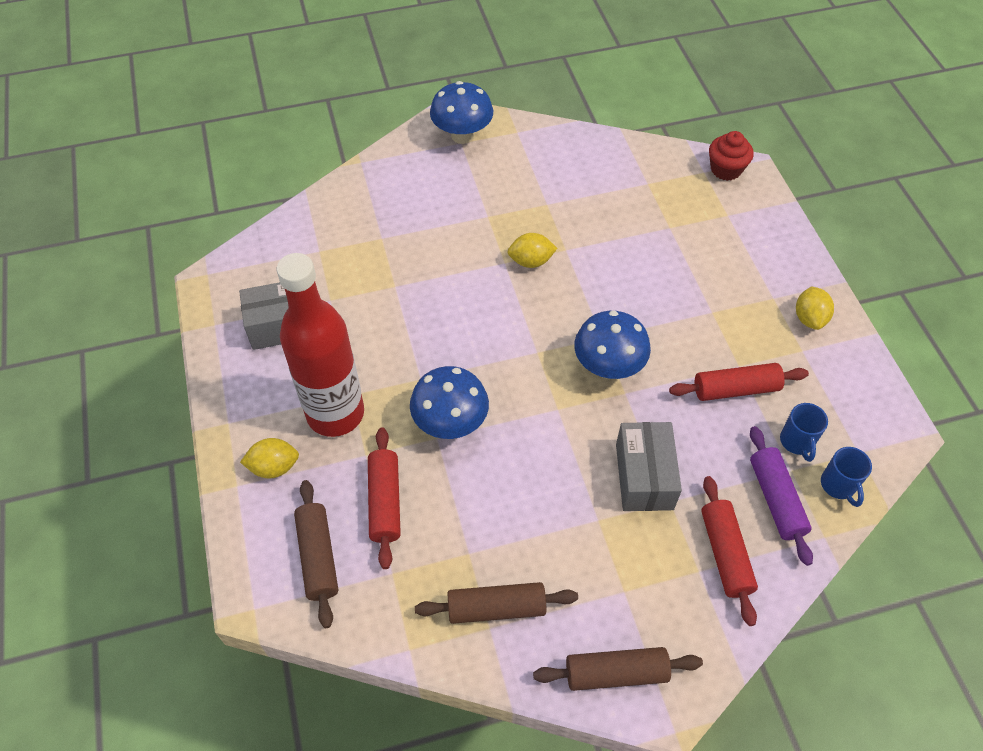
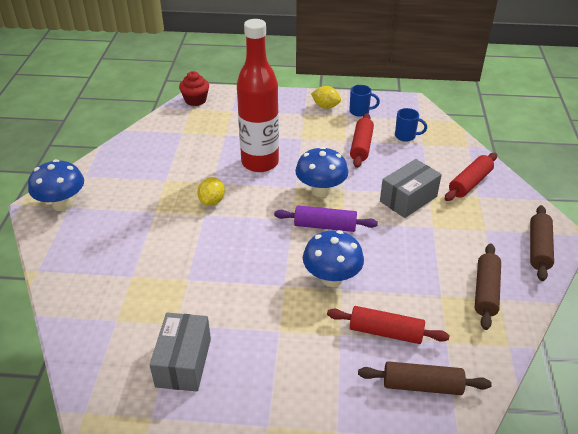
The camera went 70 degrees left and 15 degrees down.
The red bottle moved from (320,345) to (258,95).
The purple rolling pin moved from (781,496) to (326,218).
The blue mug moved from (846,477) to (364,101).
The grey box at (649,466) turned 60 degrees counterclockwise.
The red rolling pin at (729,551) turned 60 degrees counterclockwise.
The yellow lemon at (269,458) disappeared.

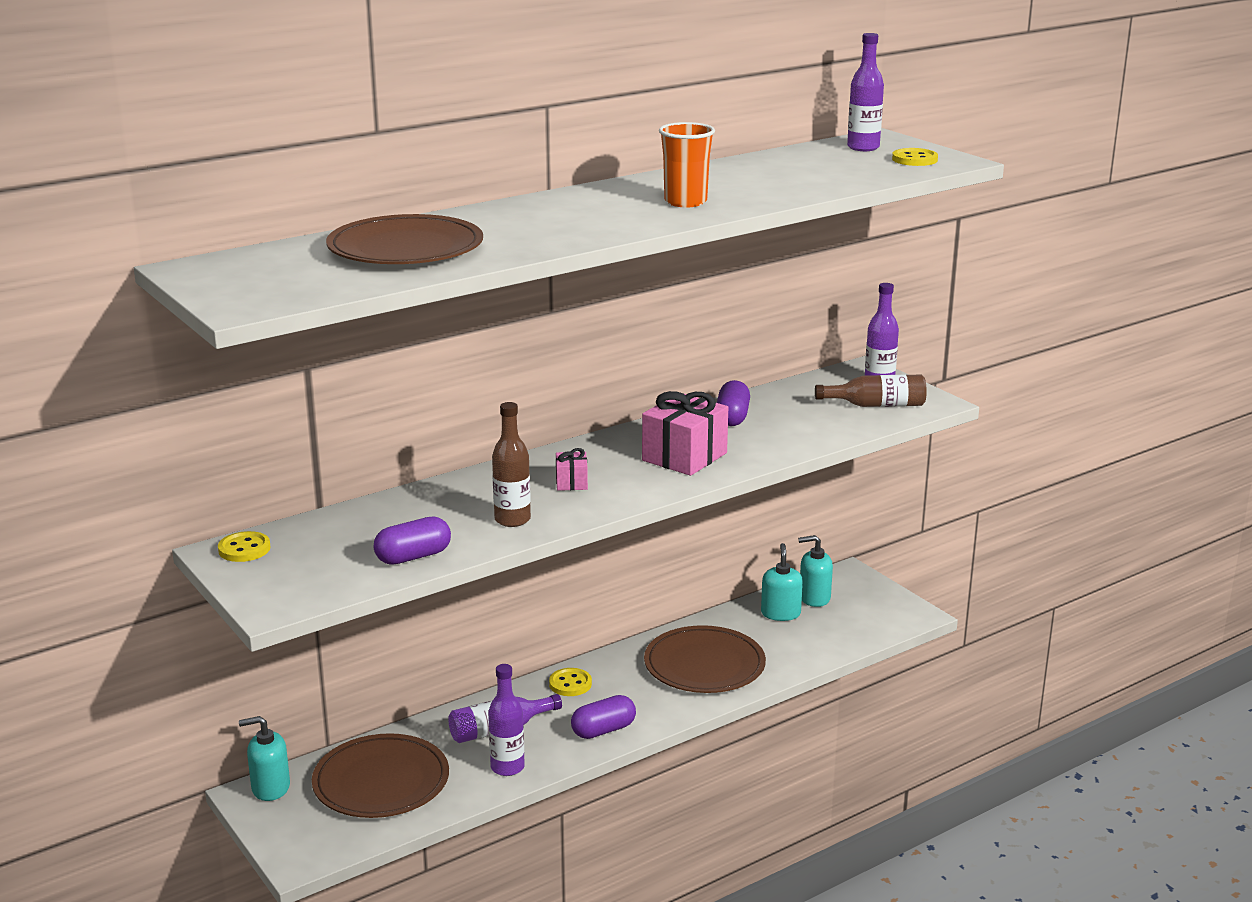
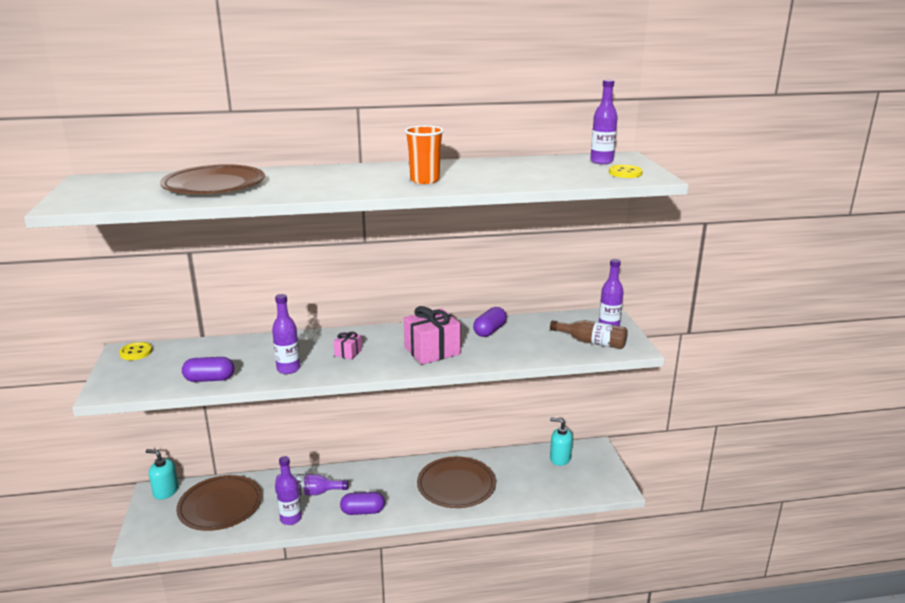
The camera went 25 degrees right and 0 degrees up.
The brown bottle at (511,464) became the purple bottle at (286,334).
The yellow button at (570,682) disappeared.
The turquoise soap dispenser at (782,582) disappeared.

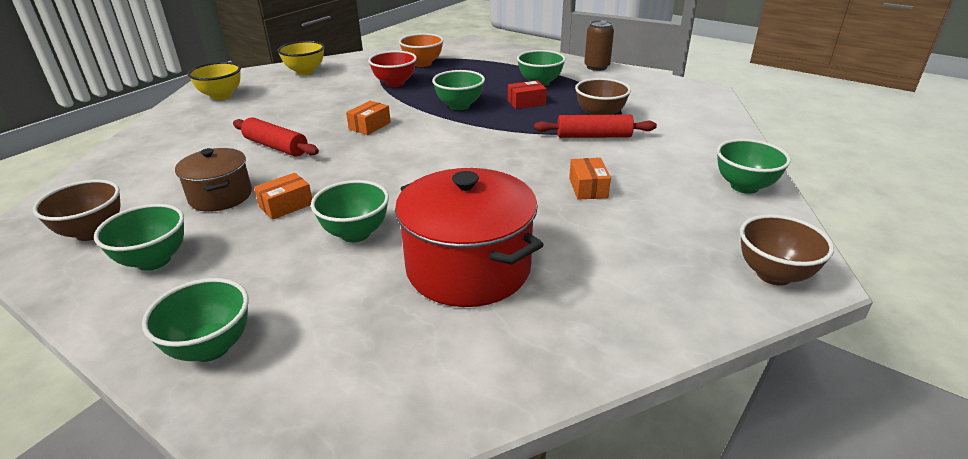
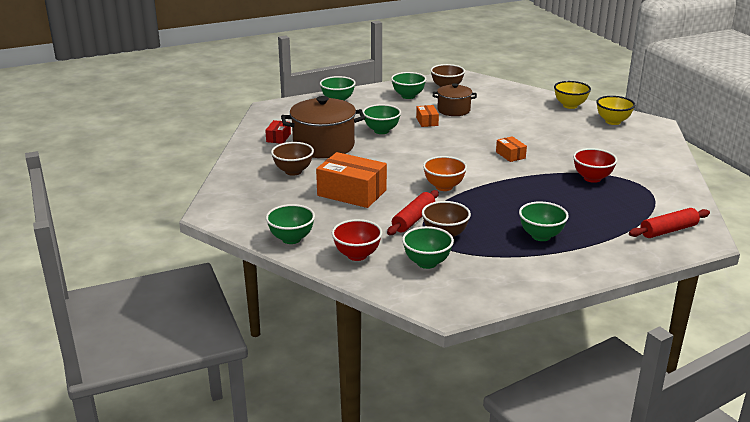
The camera went 120 degrees right and 5 degrees down.
The red box moved from (527,94) to (278,132).
The brown bowl moved from (787,250) to (292,159).
The red pot at (469,237) became the brown pot at (323,127).
The orange box at (590,179) changed to 2.04 times the size.
The red bowl at (357,240) appeared.
The green bowl moved from (458,90) to (428,247).
The orange bowl moved from (421,50) to (445,173).
The yellow bowl moved from (301,58) to (572,95).
The red rolling pin moved from (276,136) to (669,223).
The brown can at (599,45) disappeared.

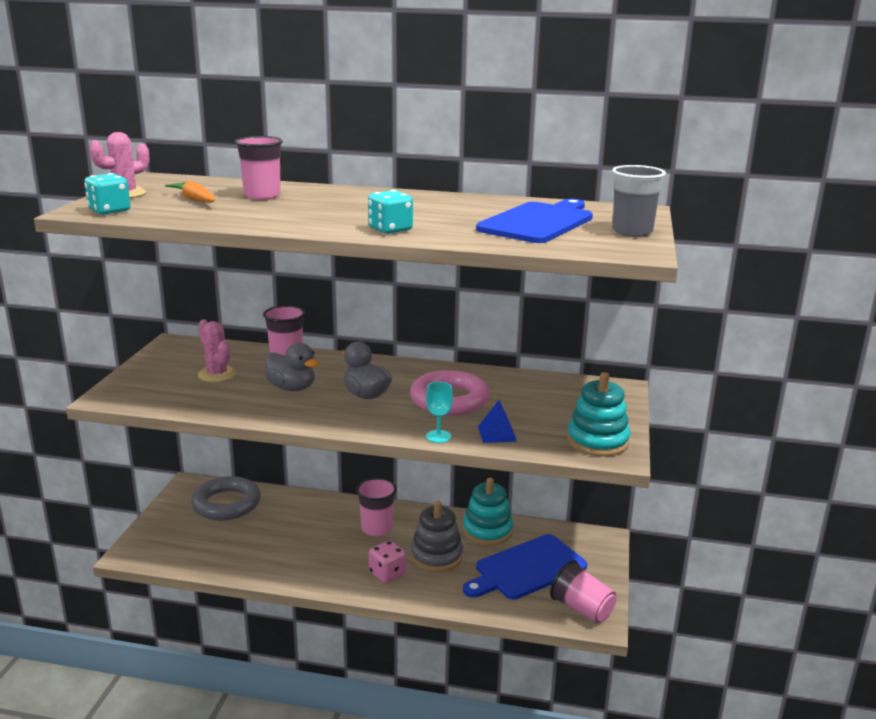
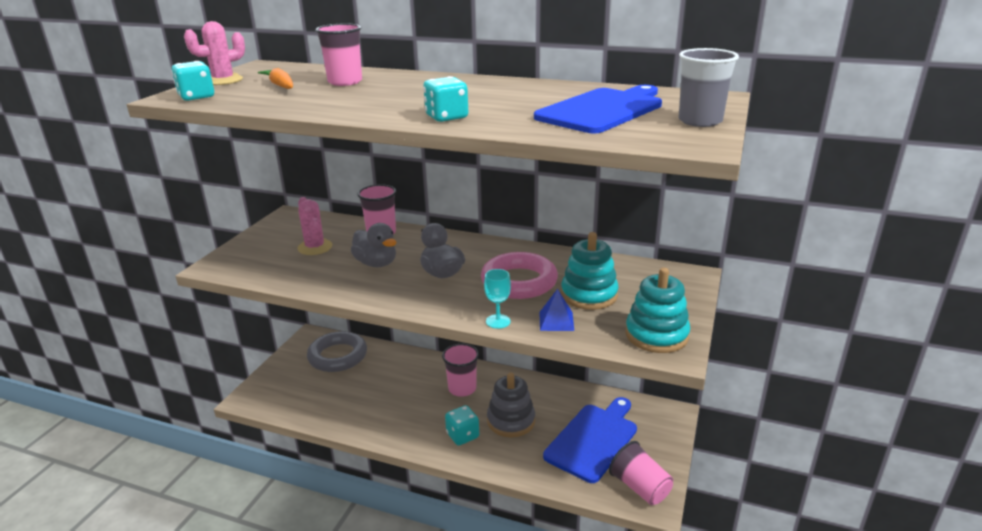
The camera went 10 degrees right and 5 degrees up.
The pink dice at (387,561) became the turquoise dice at (462,425).
The blue cutting board at (525,566) turned 150 degrees clockwise.
The turquoise stacking toy moved from (488,512) to (590,271).

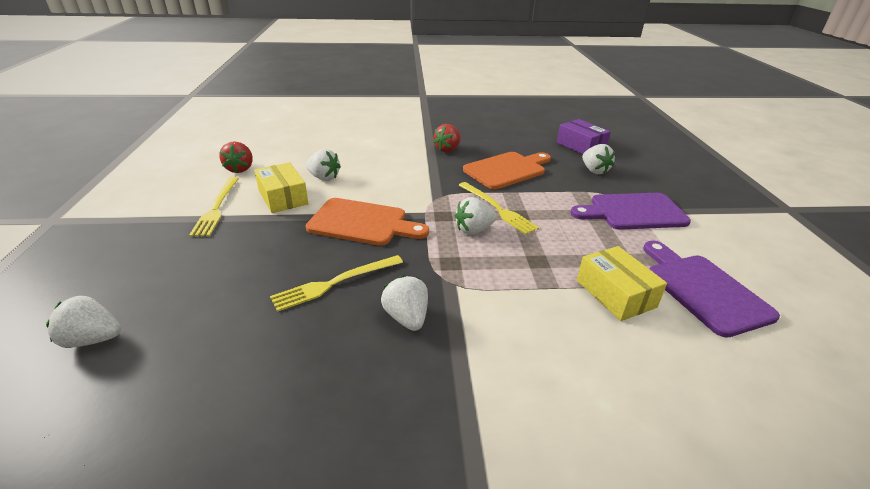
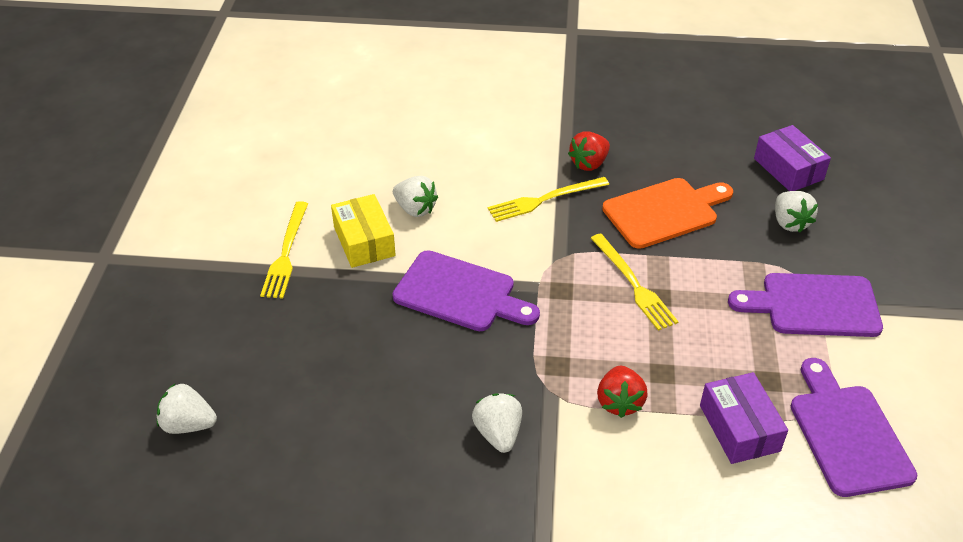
The camera went 10 degrees right and 10 degrees up.
The orange cutting board at (367,222) became the purple cutting board at (466,290).
The yellow fork moved from (336,283) to (548,199).
The red strawberry moved from (236,157) to (622,392).
The yellow box at (622,283) became the purple box at (744,418).
The white strawberry at (476,216) disappeared.

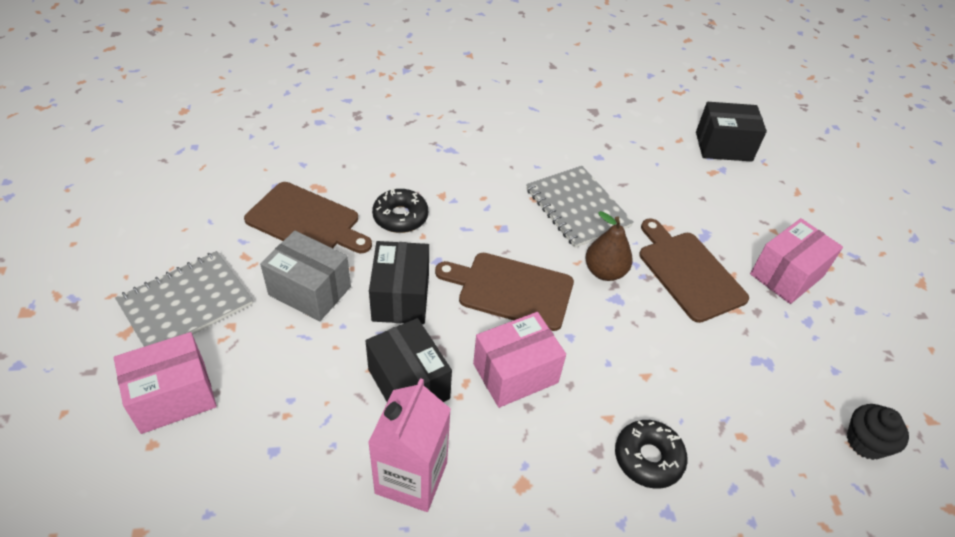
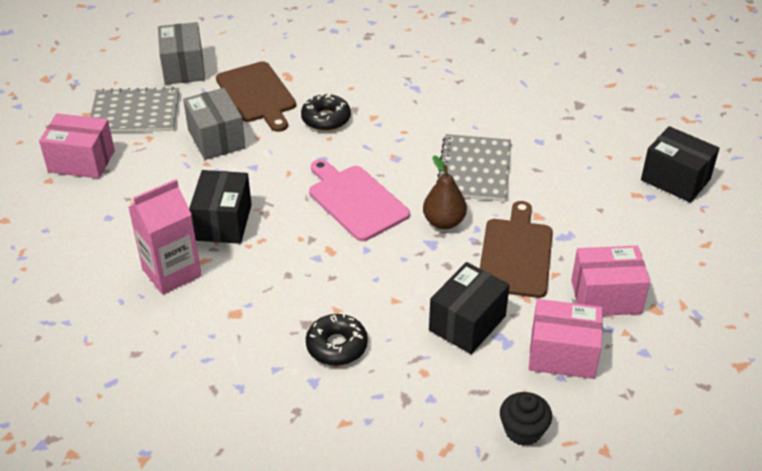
The camera went 40 degrees right and 5 degrees down.
The grey box at (181,53) appeared.
The brown cutting board at (504,292) became the pink cutting board at (359,200).
The black box moved from (399,282) to (469,308).
The pink box moved from (519,360) to (566,339).

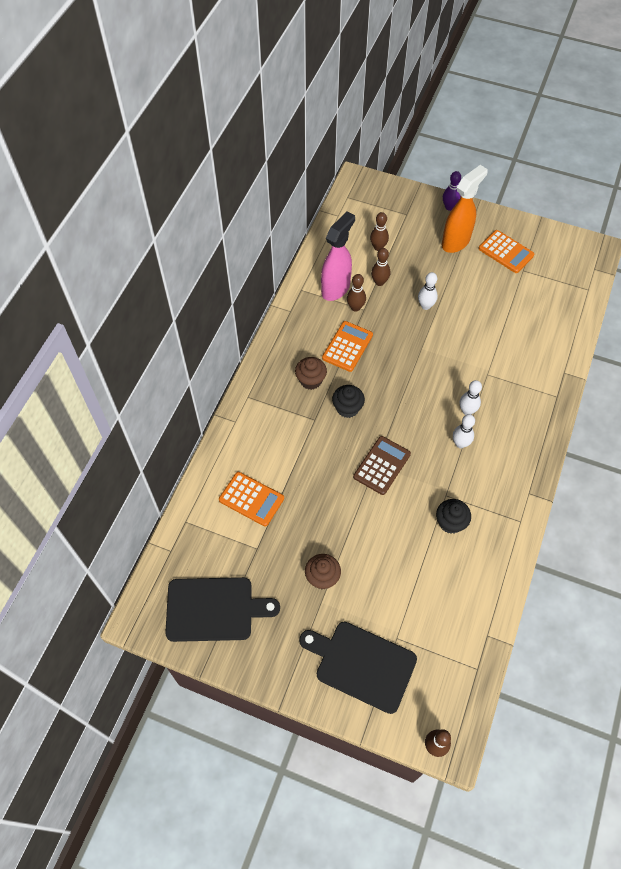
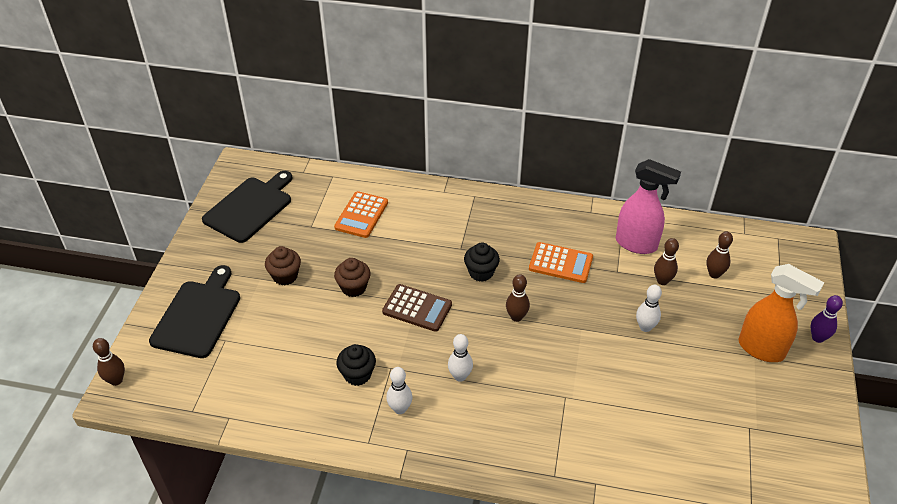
The camera went 80 degrees right and 15 degrees down.
The black cutting board at (222,609) turned 135 degrees counterclockwise.
The brown cupcake moved from (311,373) to (352,277).
The white bowling pin moved from (471,397) to (399,390).
The brown bowling pin moved from (356,293) to (518,298).
The orange calculator at (507,251) disappeared.

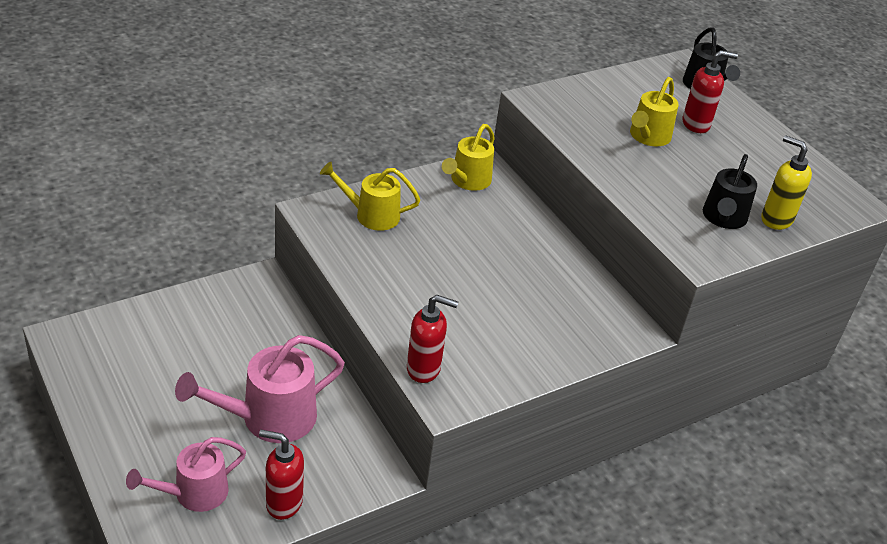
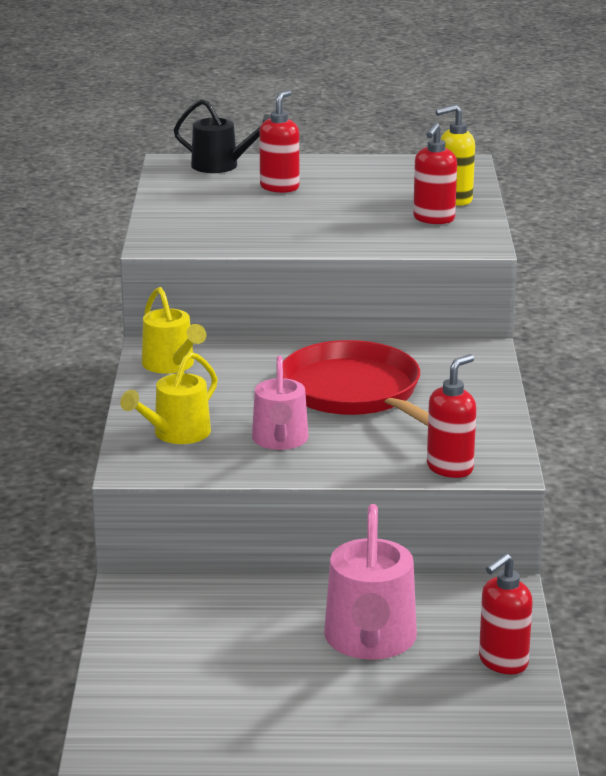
The camera went 55 degrees left and 15 degrees down.
The pink watering can moved from (186,474) to (280,403).
The red pan at (355,383) appeared.
The black watering can at (730,191) was replaced by the red soap dispenser at (435,173).
The yellow watering can at (654,112) disappeared.

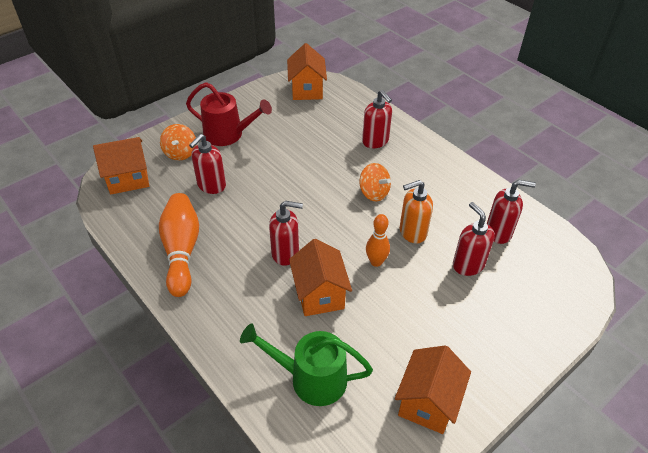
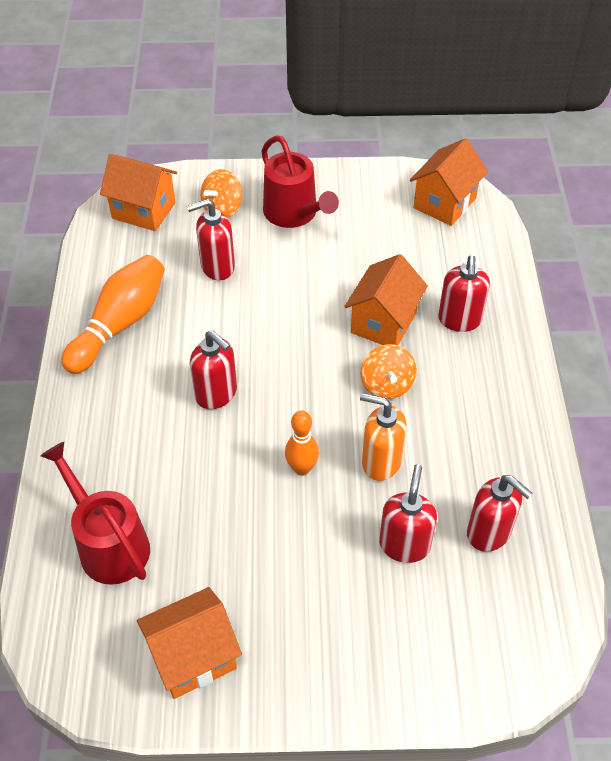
The camera went 40 degrees right and 5 degrees up.
The green watering can at (306,364) became the red watering can at (95,513).
The orange house moved from (320,277) to (386,299).

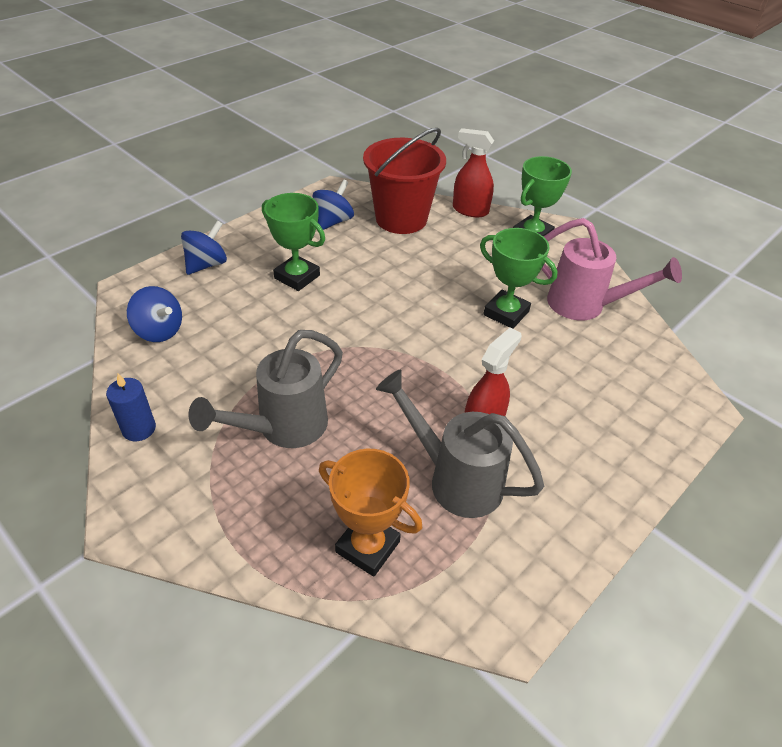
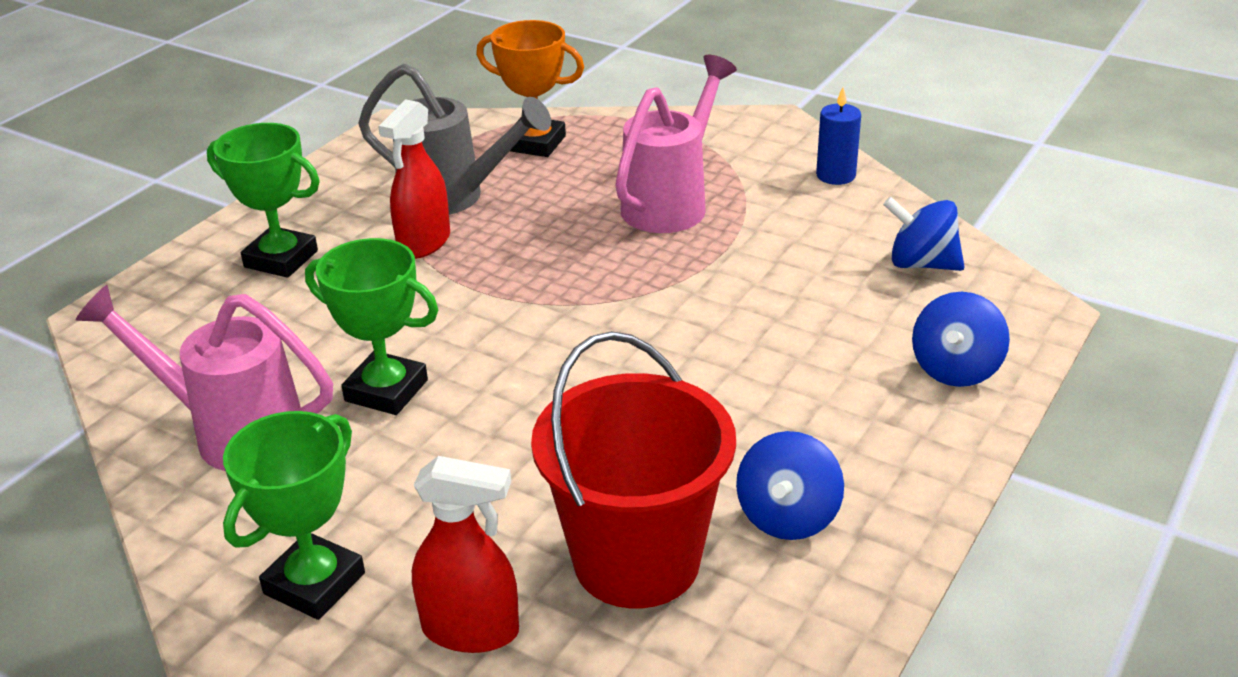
The camera went 170 degrees right and 10 degrees down.
The green trophy moved from (293,242) to (263,200).
The grey watering can at (266,389) became the pink watering can at (676,144).

